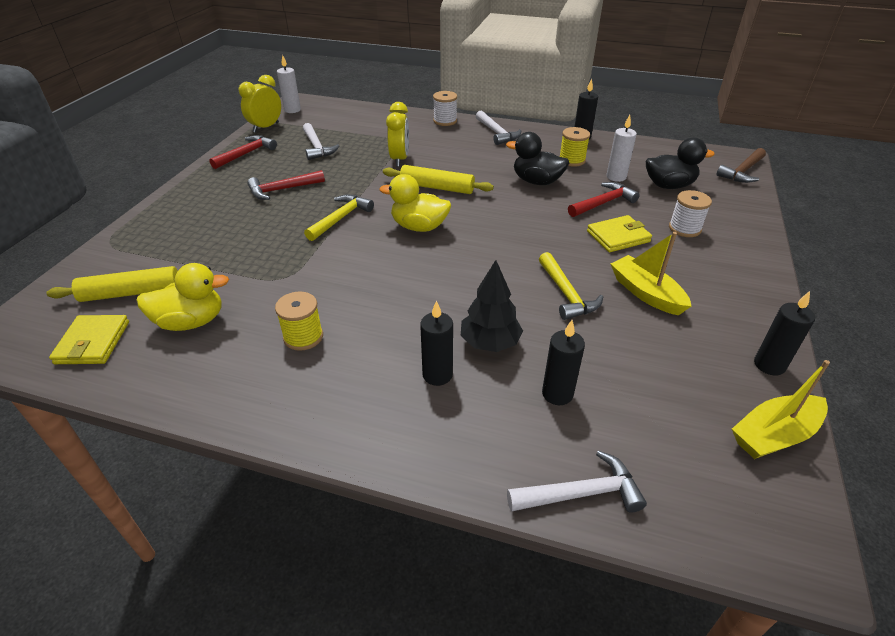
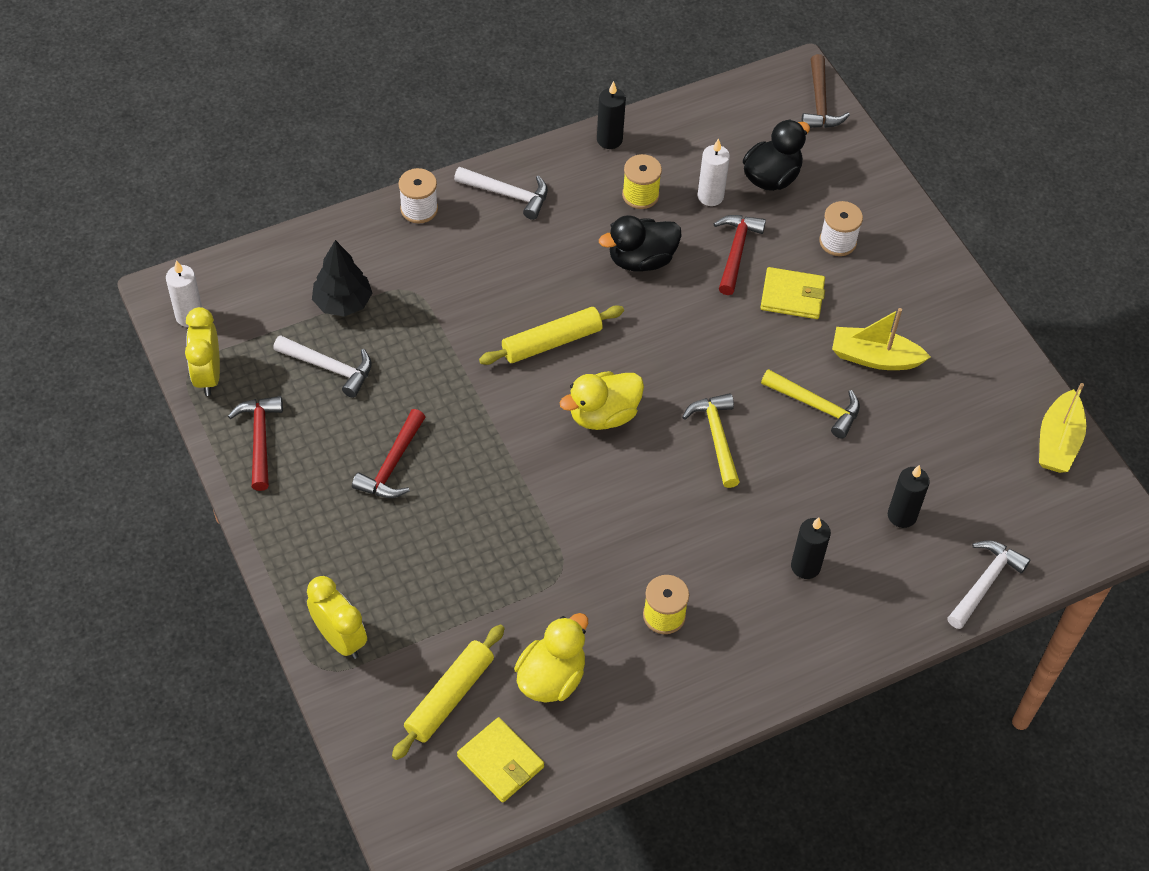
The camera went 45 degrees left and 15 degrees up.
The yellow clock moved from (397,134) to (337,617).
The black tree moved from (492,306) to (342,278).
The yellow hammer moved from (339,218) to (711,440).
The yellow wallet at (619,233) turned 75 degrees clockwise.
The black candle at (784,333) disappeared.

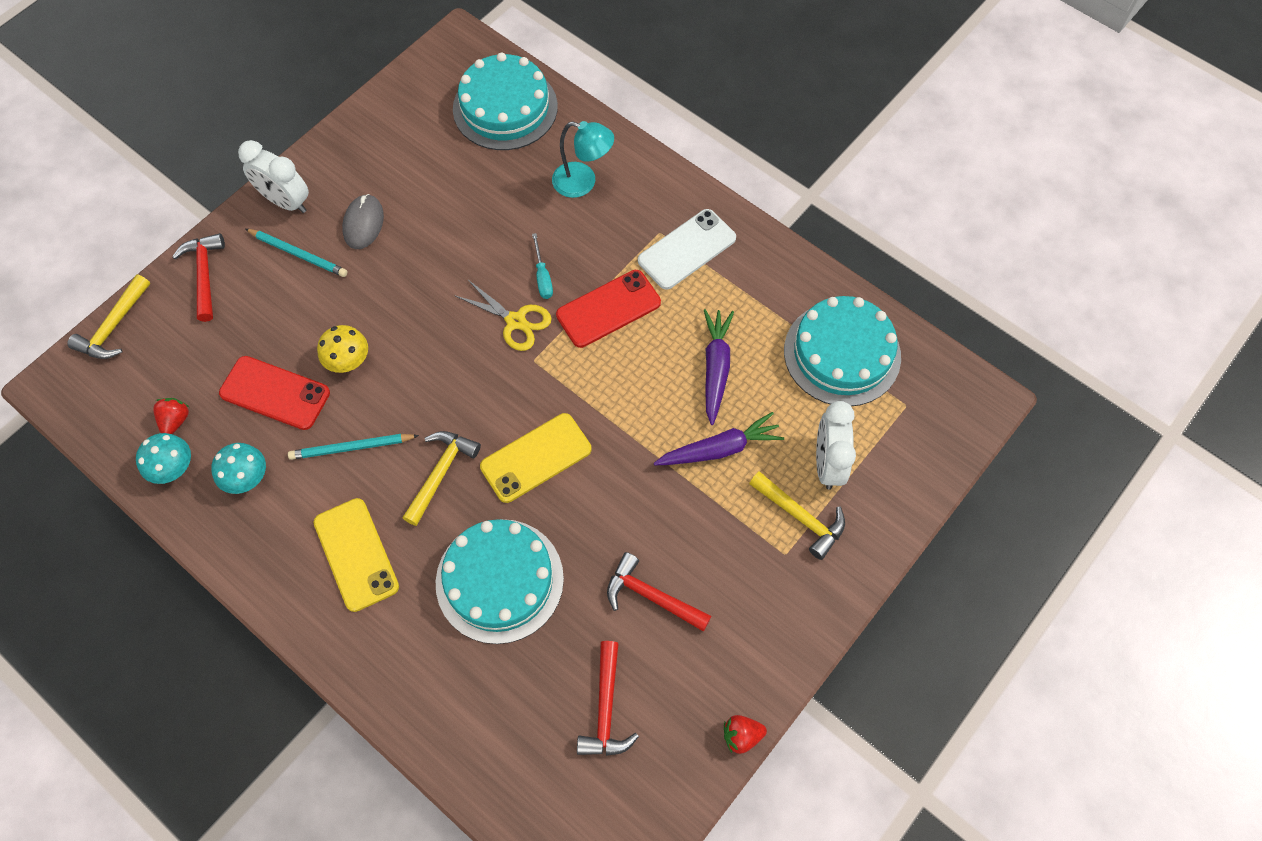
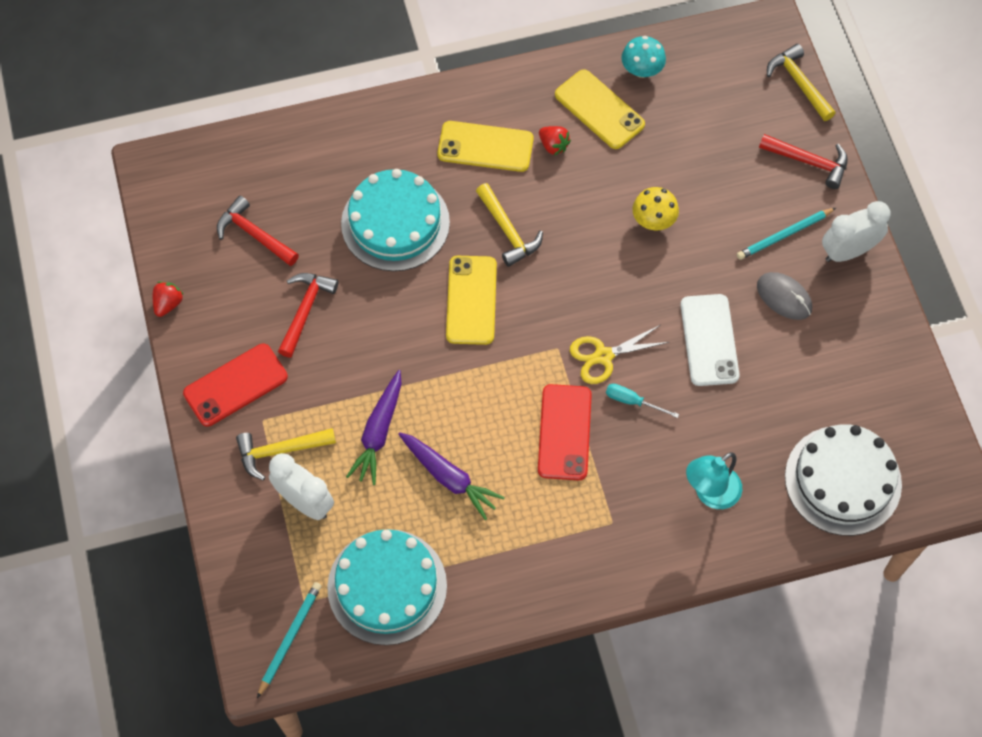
The camera went 125 degrees right and 0 degrees up.
The red phone moved from (274,393) to (235,385).
The turquoise pencil moved from (353,447) to (289,640).
The red hammer at (659,592) turned 45 degrees counterclockwise.
The red strawberry moved from (171,416) to (555,141).
The turquoise mushroom at (238,468) was replaced by the yellow phone at (600,109).
The white phone moved from (687,249) to (710,340).
The turquoise cake at (505,101) became the white cake at (843,480).

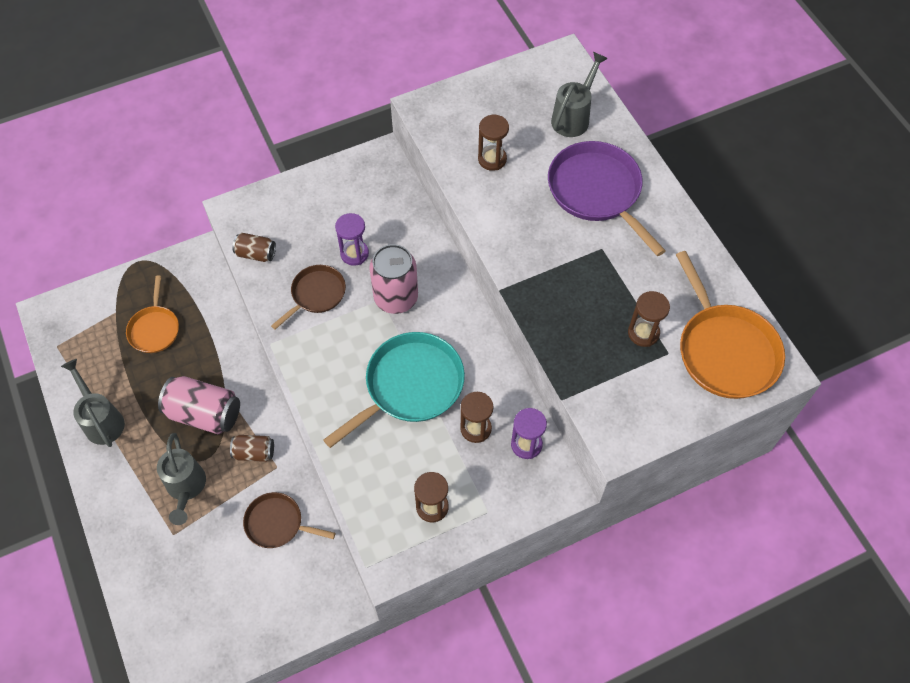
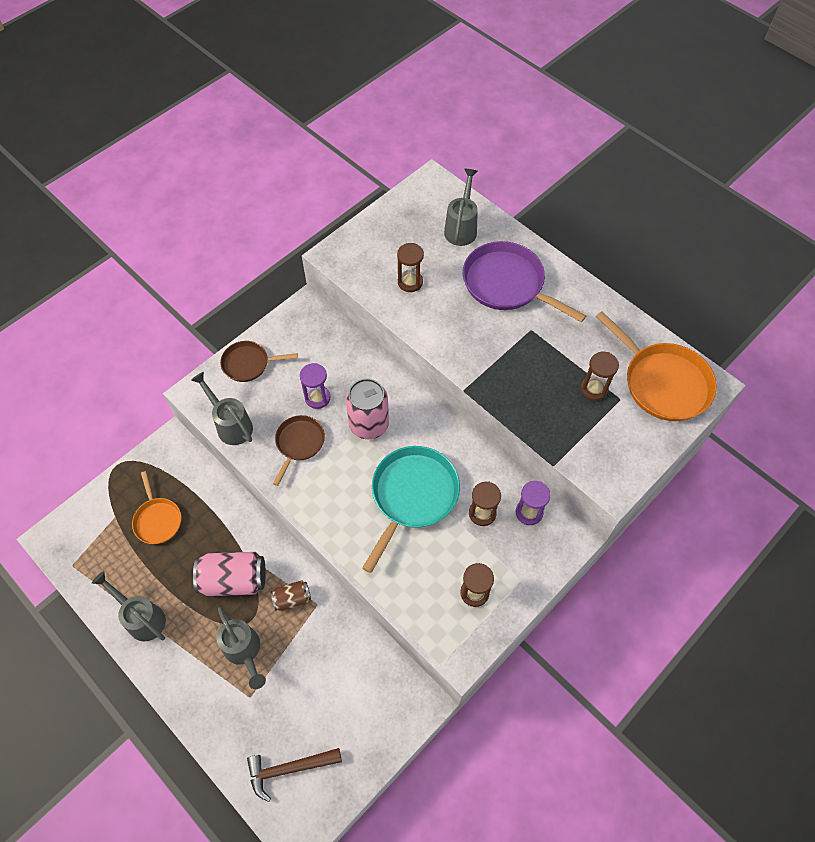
The camera went 20 degrees left and 0 degrees up.
The brown can at (254,247) was replaced by the grey watering can at (222,408).
The brown pan moved from (289,520) to (259,361).
The brown hammer at (294,775) appeared.

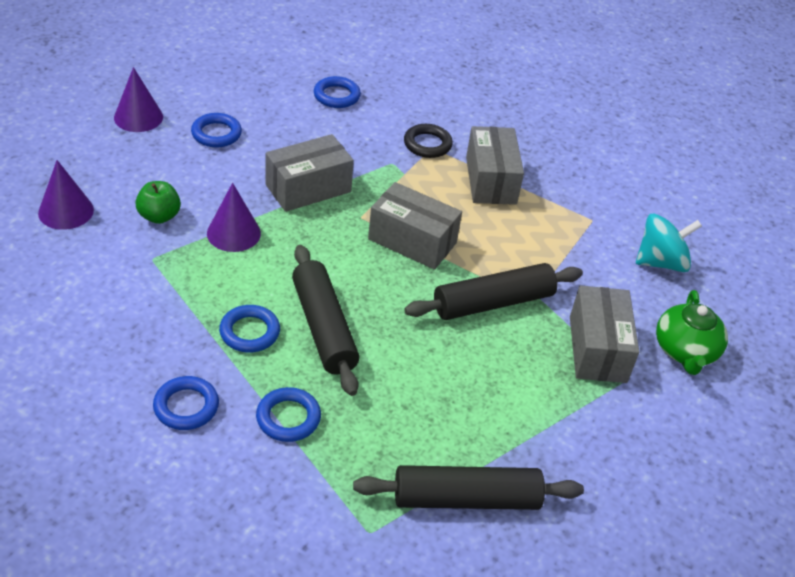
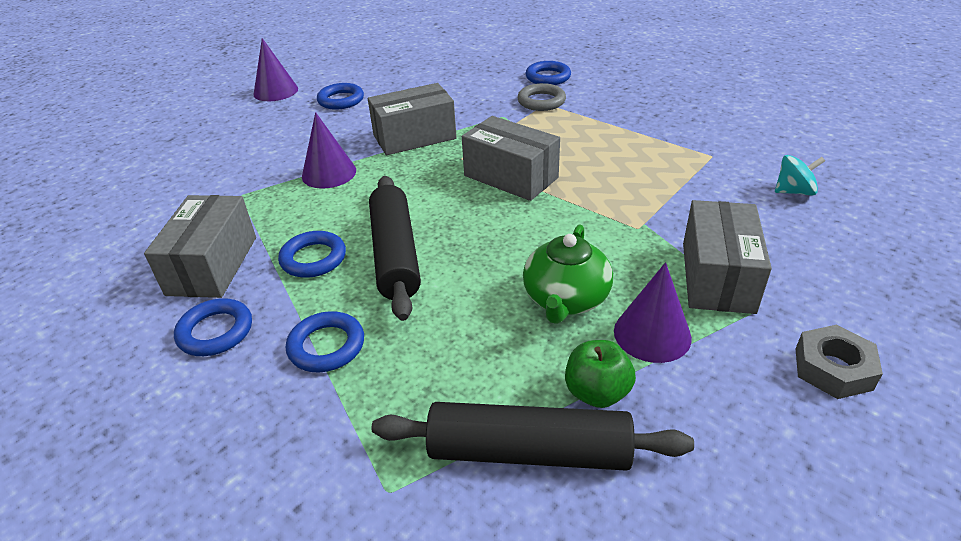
The camera went 15 degrees right and 5 degrees down.
The grey box moved from (495,165) to (200,246).
The black ring at (428,141) became the grey ring at (541,97).
The green teapot moved from (692,332) to (568,274).
The blue ring moved from (337,92) to (548,73).
The green apple moved from (158,202) to (600,374).
The purple cone moved from (66,195) to (653,312).
The turquoise spinning top at (669,243) changed to 0.63 times the size.
The grey nut at (839,362) appeared.
The black rolling pin at (493,291) disappeared.

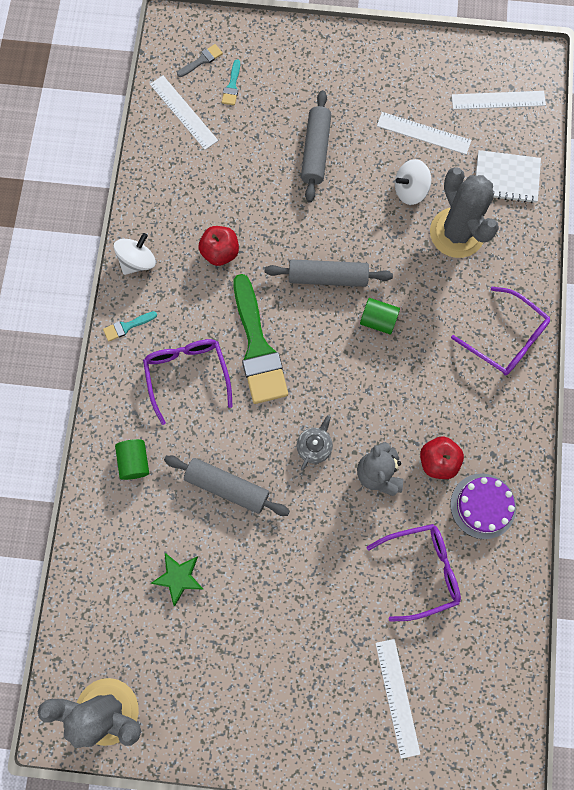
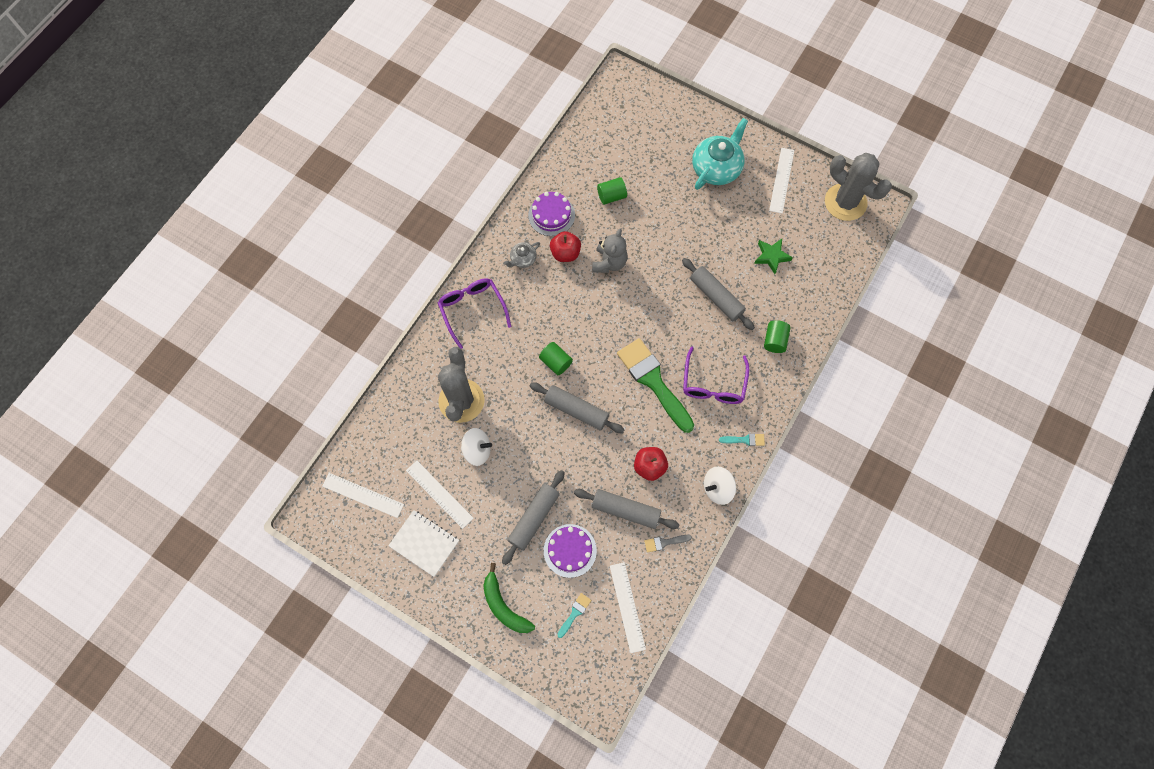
The camera went 155 degrees left and 5 degrees down.
The white notebook moved from (508,176) to (423,543).
The green banana at (509,598) appeared.
The grey teapot moved from (315,442) to (521,255).
The purple cake at (570,551) appeared.
The grey rolling pin at (626,509) appeared.
The purple glasses at (414,573) was replaced by the green cylinder at (612,191).
The green brush at (260,339) turned 45 degrees counterclockwise.
The grey brush moved from (200,60) to (668,544).
The turquoise teapot at (720,154) appeared.
The white ruler moved from (397,699) to (781,181).

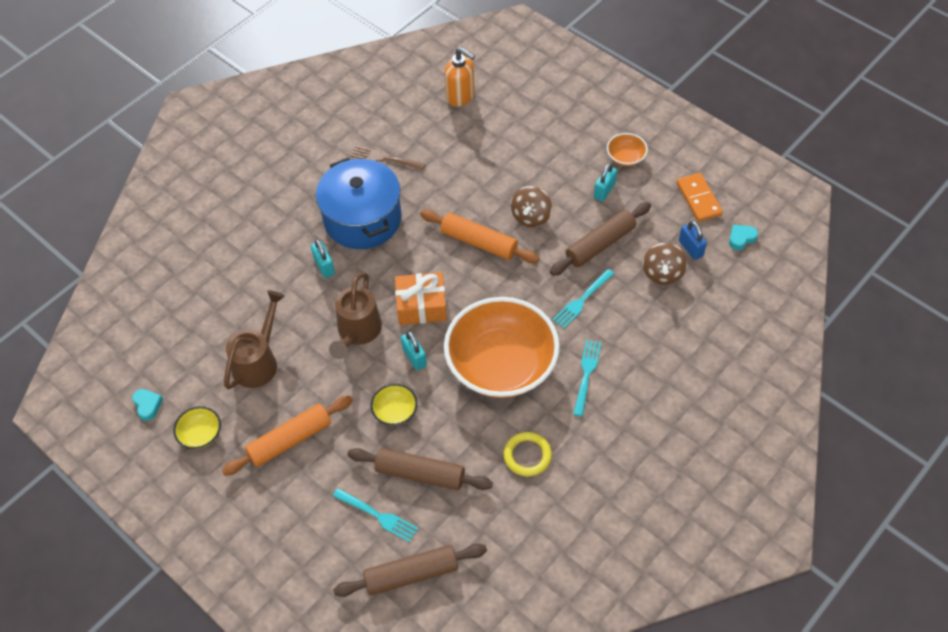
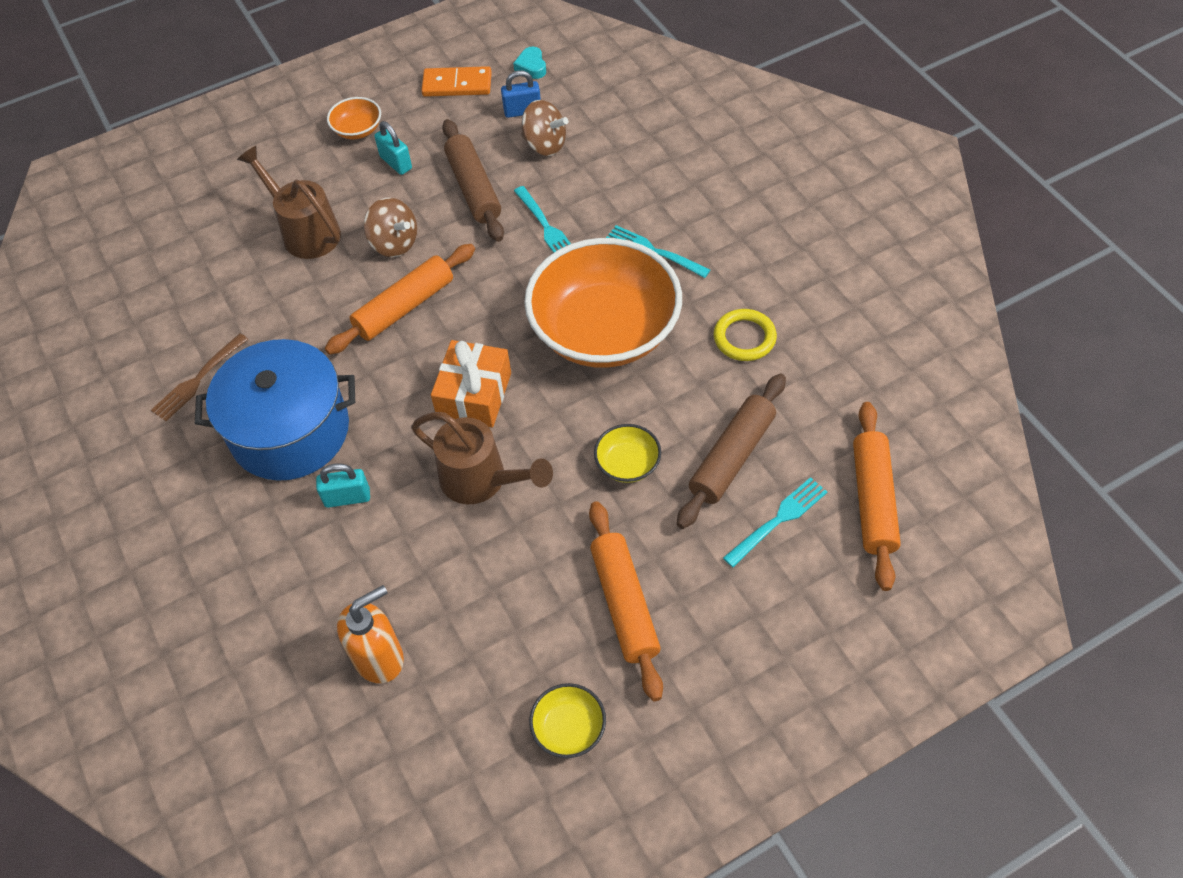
The camera went 70 degrees left and 0 degrees up.
The brown watering can moved from (254,340) to (289,202).
The orange soap dispenser moved from (460,77) to (370,634).
The brown rolling pin at (410,570) became the orange rolling pin at (877,496).
The turquoise heart at (147,405) disappeared.
The turquoise padlock at (414,350) disappeared.

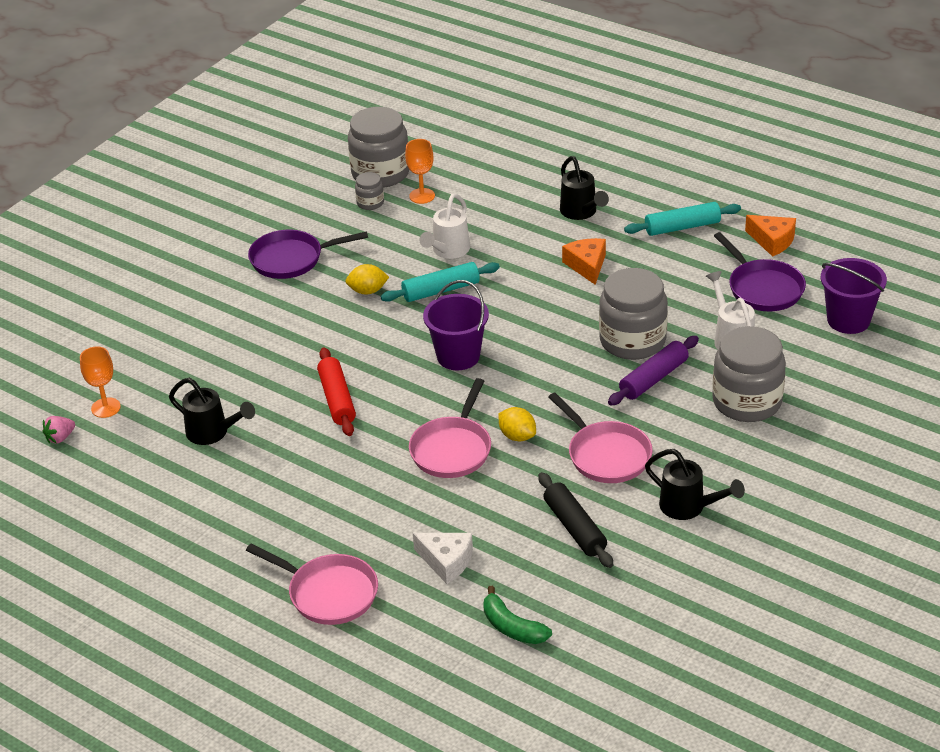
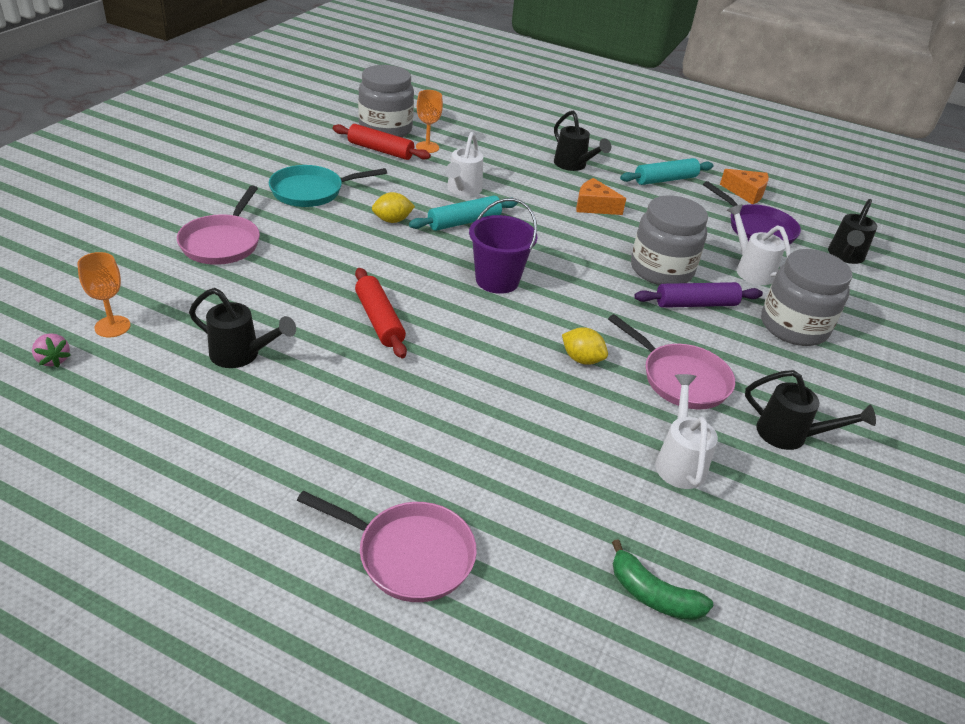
The camera went 15 degrees left and 0 degrees up.
The pink strawberry at (58,430) turned 75 degrees counterclockwise.
The pink pan moved from (450,428) to (218,225).
The purple pan at (308,254) became the turquoise pan at (328,186).
The grey jar at (369,191) was replaced by the red rolling pin at (382,142).
The orange cheese at (584,261) turned 45 degrees counterclockwise.
The purple rolling pin at (653,370) turned 45 degrees clockwise.
The black rolling pin at (575,520) was replaced by the white watering can at (686,431).
The purple bucket at (854,296) was replaced by the black watering can at (852,231).
The white cheese at (443,558) disappeared.

